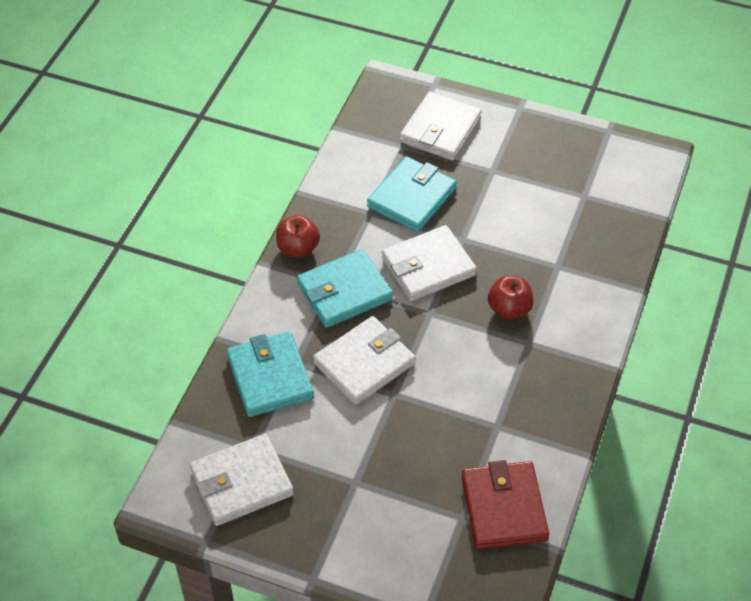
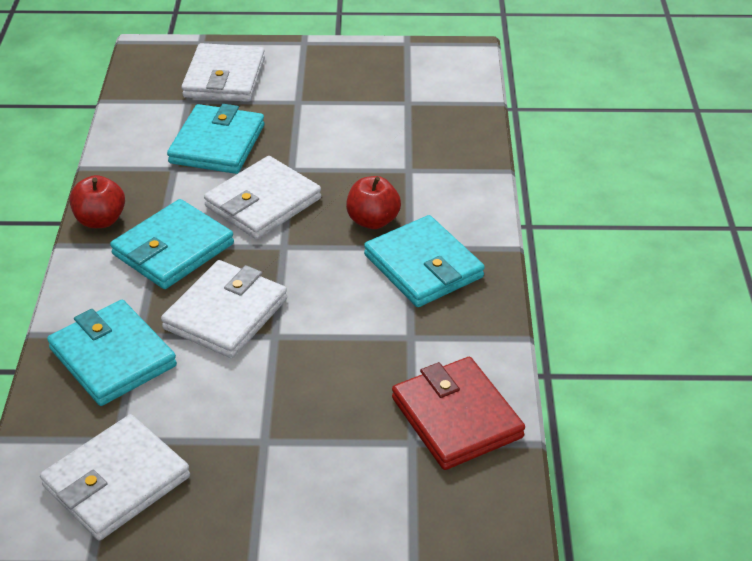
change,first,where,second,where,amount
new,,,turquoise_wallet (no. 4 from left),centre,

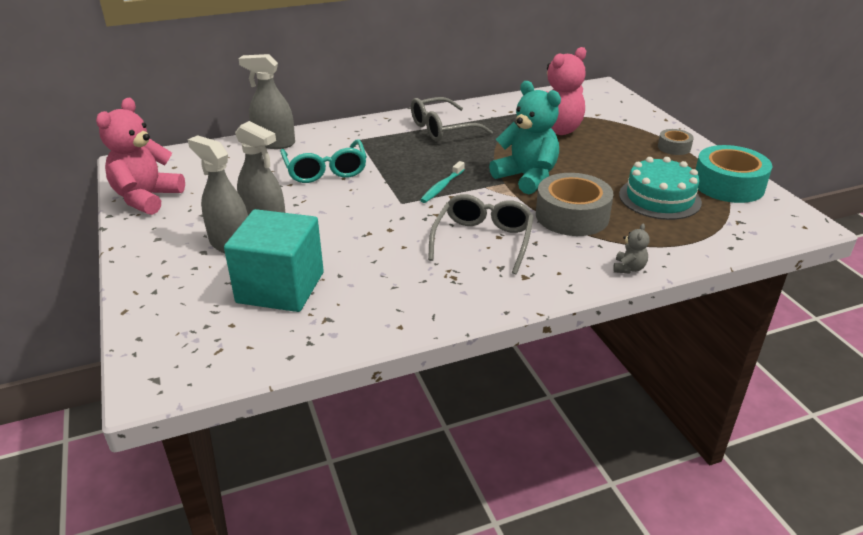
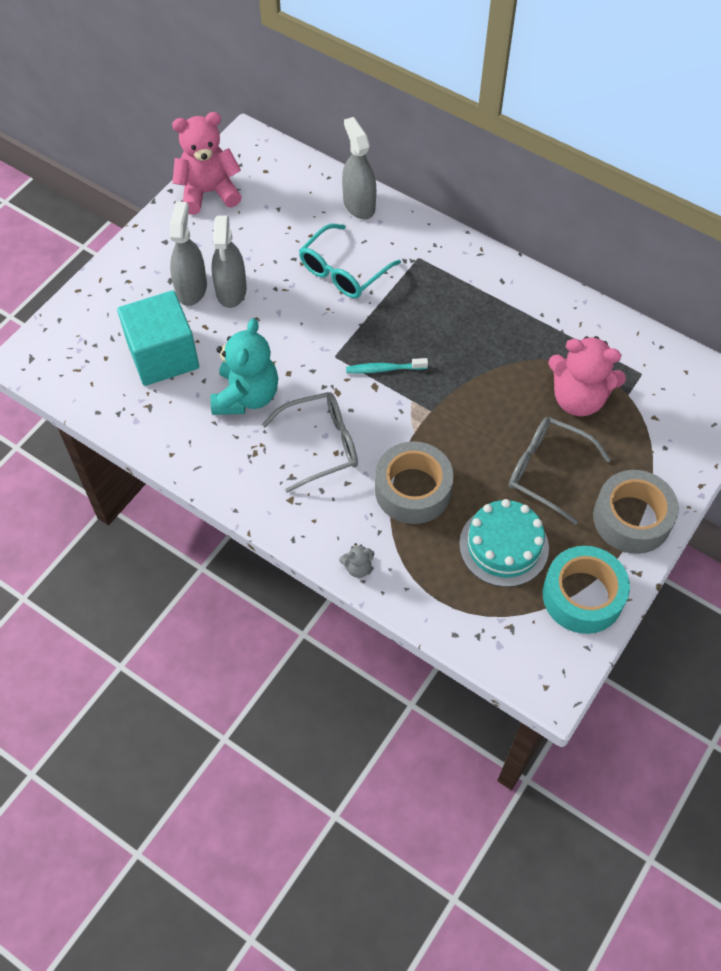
change,first,where,second,where,amount
shifted,gray_spectacles (no. 1 from left in the first image),top centre,gray_spectacles (no. 2 from left),middle right,
shifted,turquoise_teddy,top centre,,centre,
scaled,gray_tape (no. 2 from left),top right,,middle right,x1.95

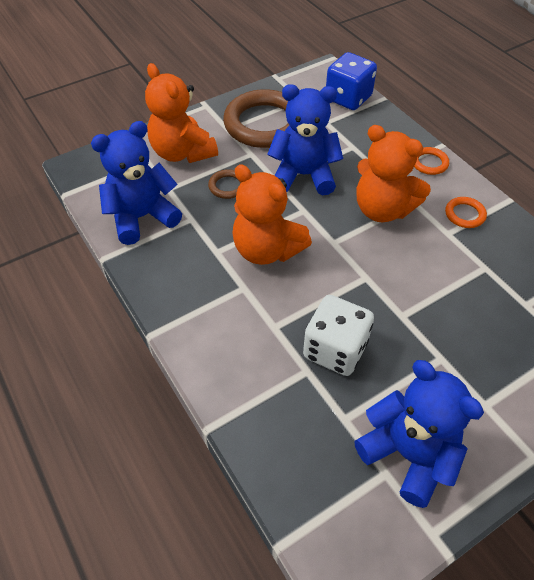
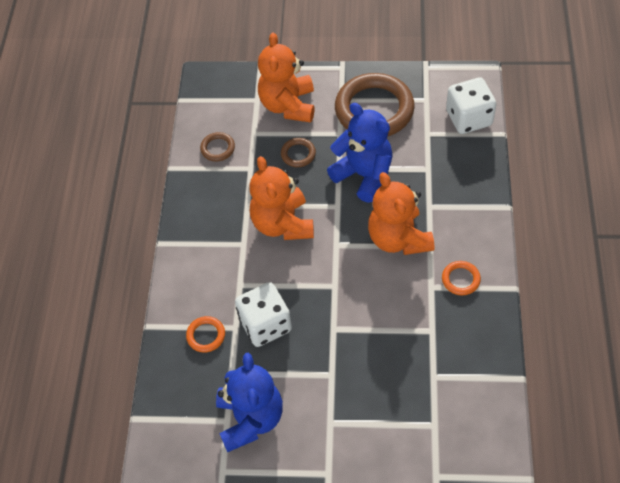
change,first,where,second,where,amount
swapped,royal_blue_teddy (no. 1 from left),top left,dark_brown_hoop (no. 1 from left),top centre,
repainted,royal_blue_die,top centre,snow-white_die (no. 2 from left),top right,
shifted,bright_orange_hoop (no. 1 from left),top right,,bottom left,

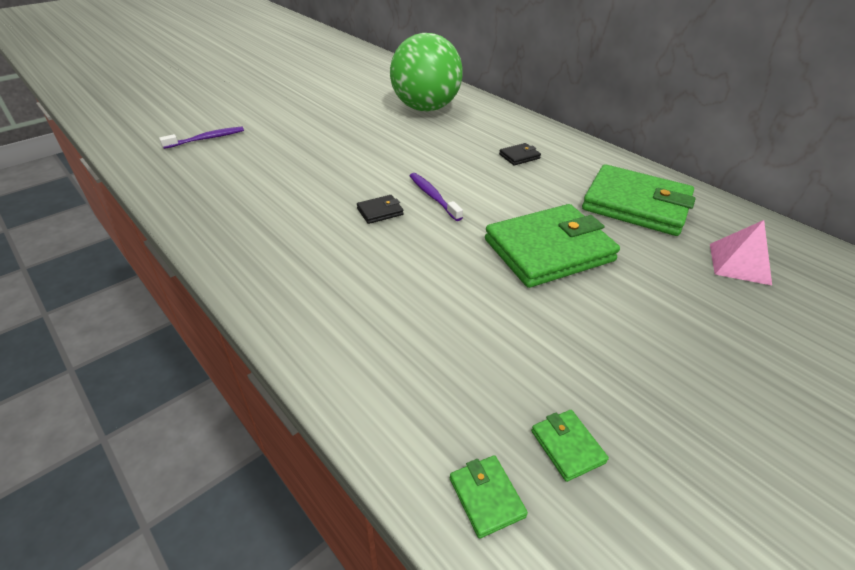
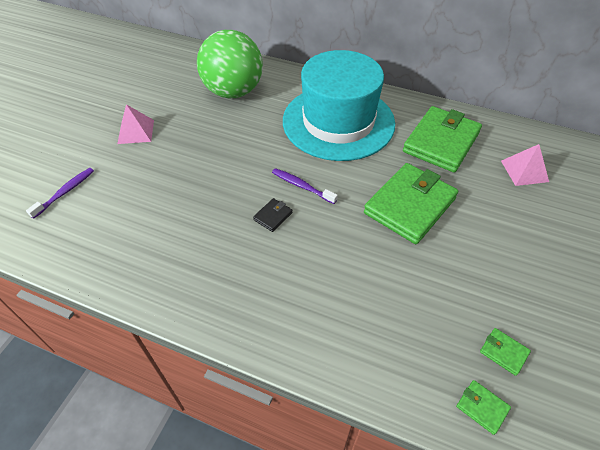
change,first,where,second,where,amount
swapped,jet-black_wallet (no. 2 from left),top centre,turquoise_top_hat,top centre,
rotated,leaf-green_wallet (no. 4 from left in the first image),middle right,leaf-green_wallet (no. 2 from left),top right,60 degrees counterclockwise
new,,,pink_solid_pyramid (no. 1 from left),top left,

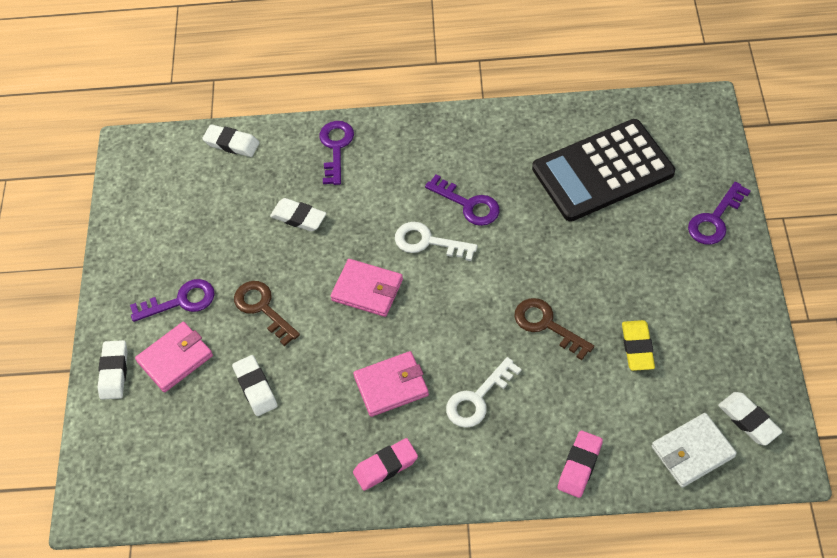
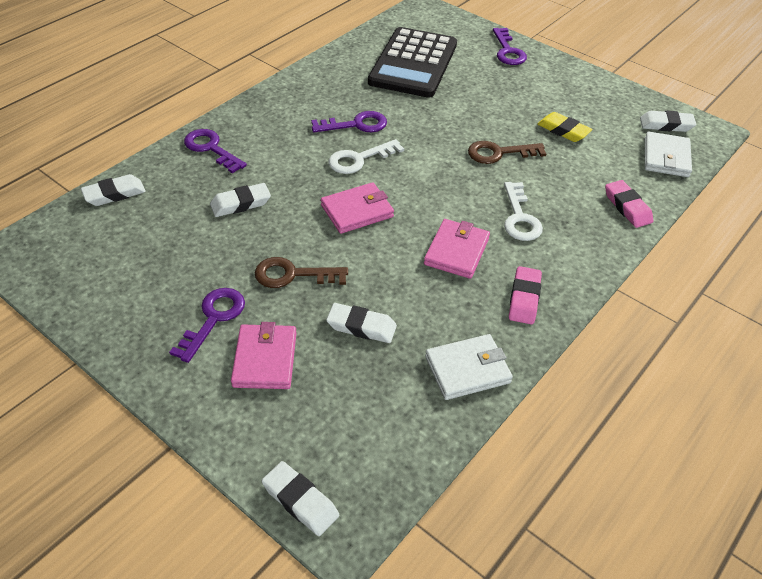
change,first,where,second,where,amount
shifted,snow-white_pencil_eraser (no. 1 from left in the first image),middle left,snow-white_pencil_eraser (no. 3 from left),bottom centre,
new,,,snow-white_wallet (no. 1 from left),centre,

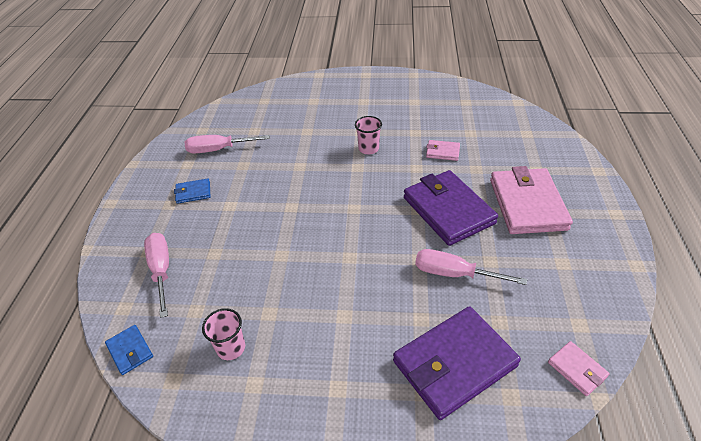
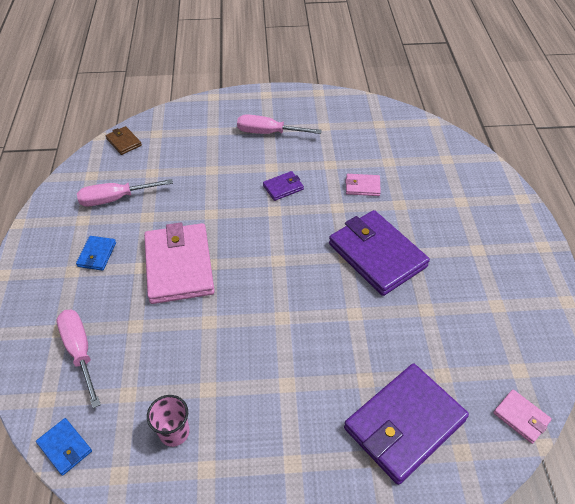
change,first,where,second,where,amount
rotated,royal_blue_wallet (no. 2 from left),middle left,,middle left,60 degrees counterclockwise
swapped,pink_cup (no. 2 from left),top centre,purple_wallet (no. 1 from left),centre,
shifted,pink_screwdriver (no. 3 from left),middle right,,top centre,
shifted,pink_wallet (no. 2 from left in the first image),middle right,pink_wallet (no. 1 from left),middle left,
new,,,dark_brown_wallet,top left,

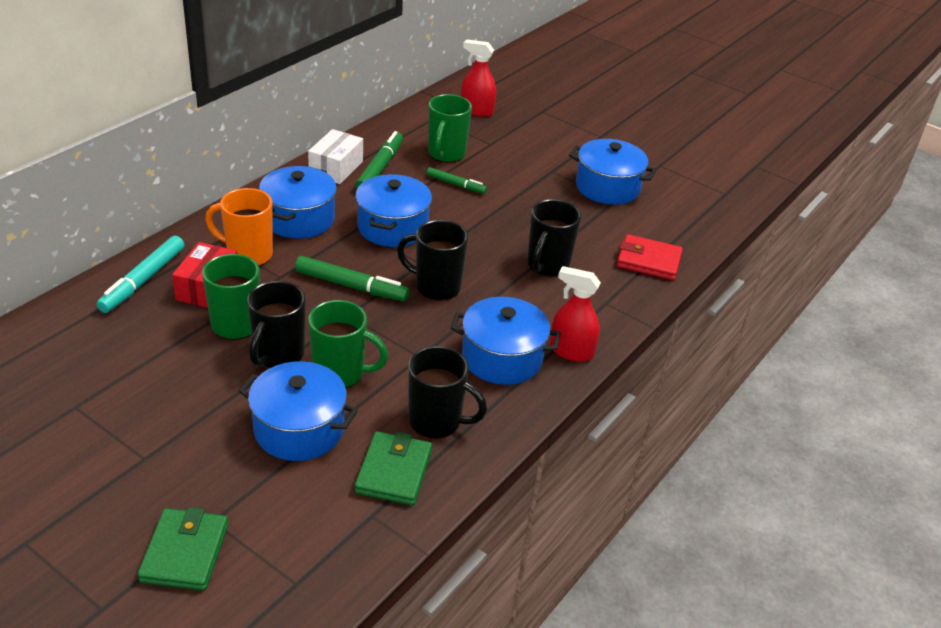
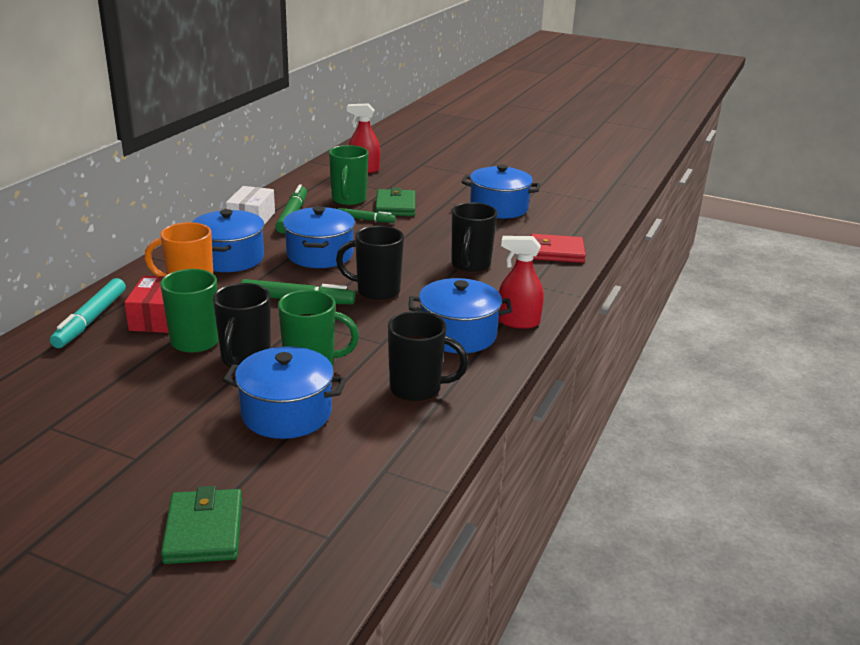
change,first,where,second,where,amount
shifted,leaf-green_wallet (no. 2 from left),bottom centre,,top centre,

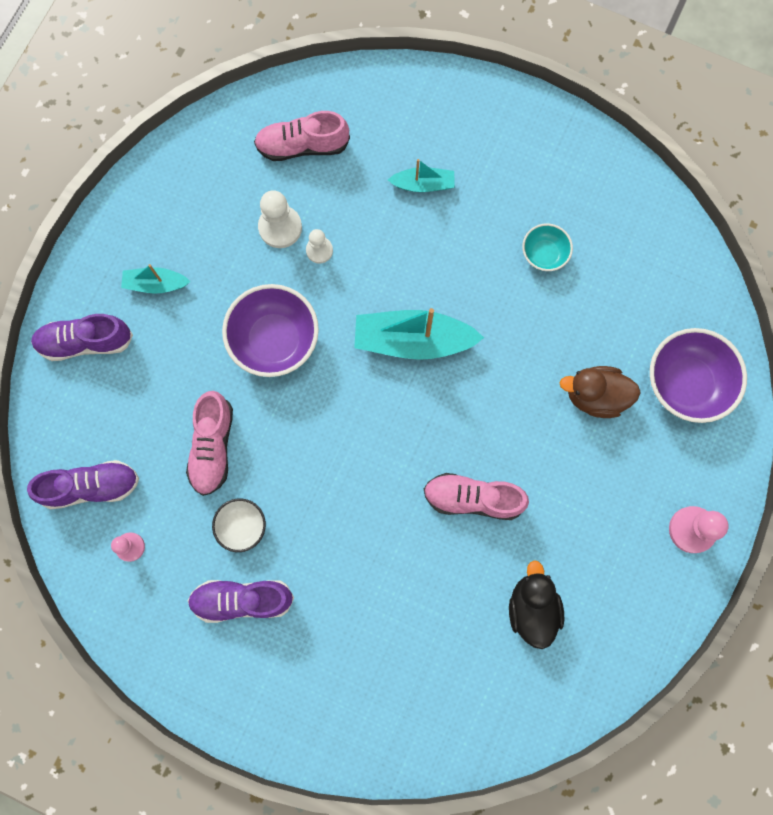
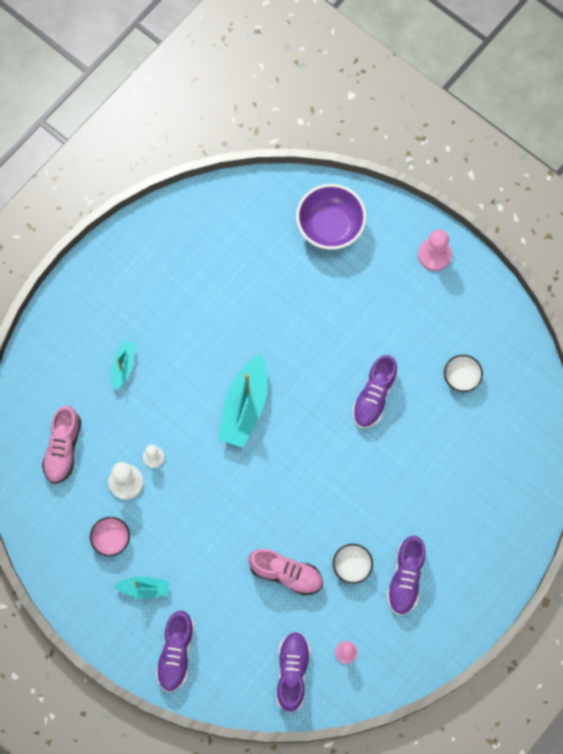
change,first,where,second,where,amount
rotated,turquoise_sailboat (no. 1 from left in the first image),middle left,turquoise_sailboat (no. 2 from left),bottom left,105 degrees counterclockwise
gone,purple_serving_bowl (no. 1 from left),centre,,,
repainted,pink_sneaker (no. 3 from left),centre,purple_sneaker (no. 3 from left),centre,
swapped,jet-black_toy_duck,bottom right,snow-white_serving_bowl (no. 2 from left),middle right,
gone,turquoise_serving_bowl,top right,,,
gone,dark_brown_toy_duck,middle right,,,
new,,,pink_serving_bowl,bottom left,

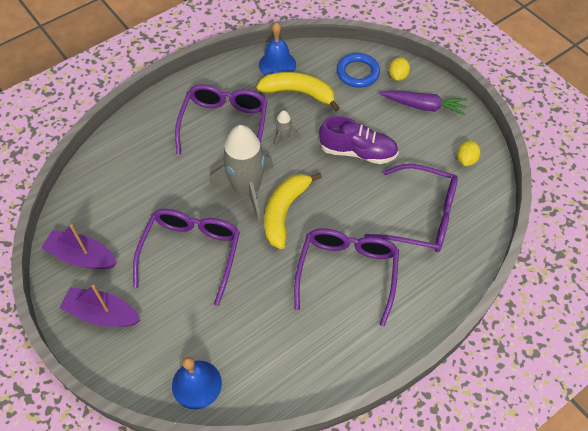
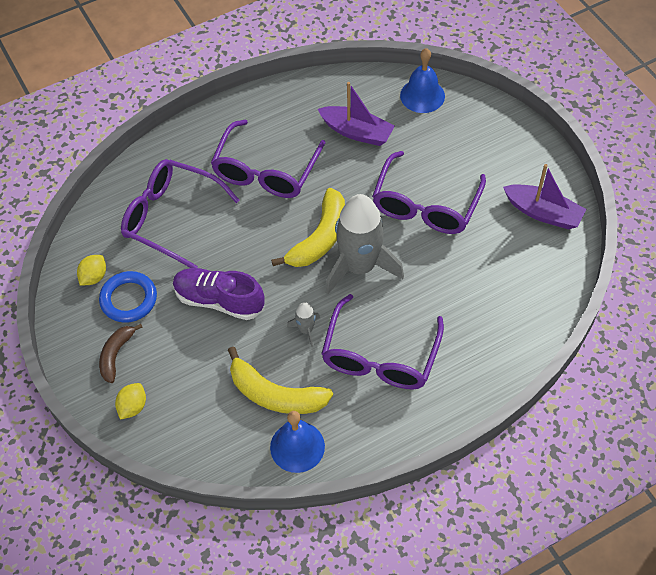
change,first,where,second,where,amount
shifted,purple_sailboat (no. 2 from left in the first image),bottom left,purple_sailboat (no. 1 from left),top centre,
shifted,royal_blue_hoop,top centre,,middle left,
swapped,purple_carrot,top right,dark_brown_banana_fruit,middle left,

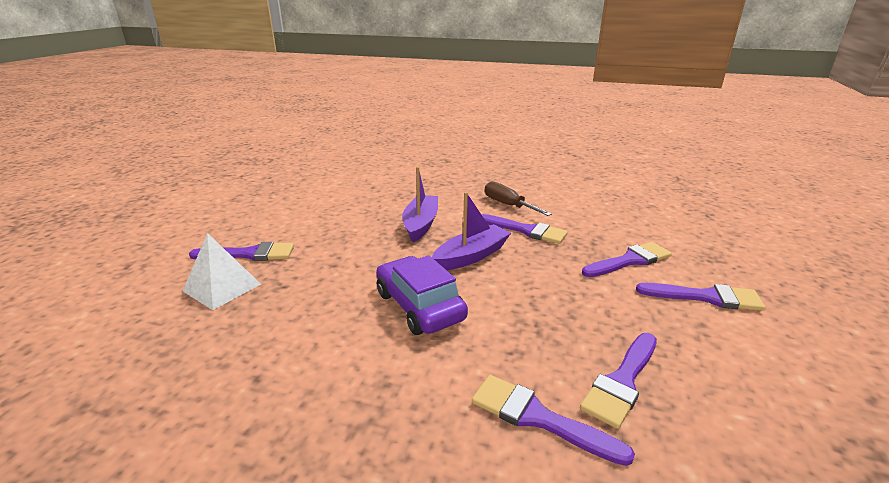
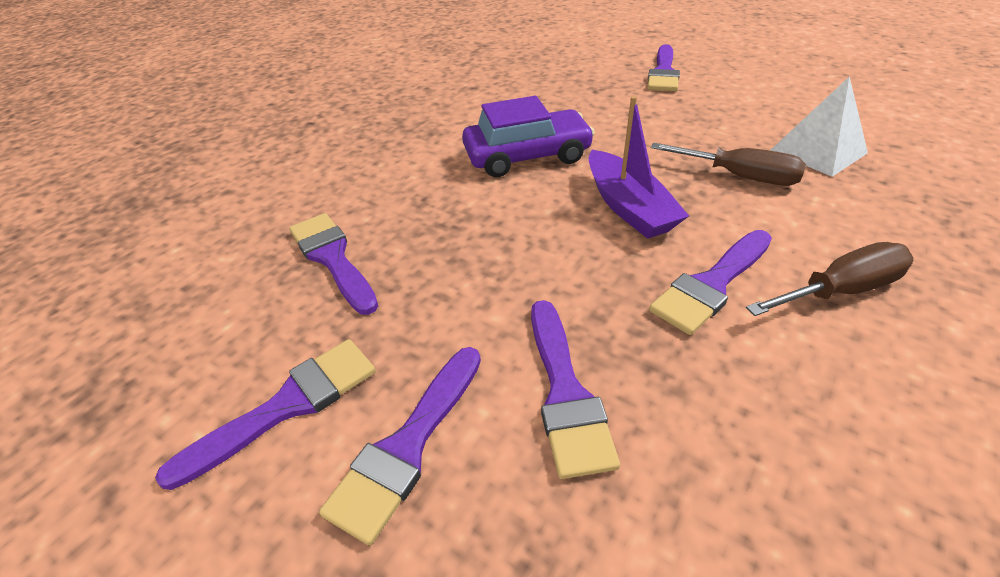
change,first,where,second,where,amount
shifted,snow-white_solid_pyramid,middle left,,top right,
swapped,purple_sailboat (no. 1 from left),centre,dark_brown_screwdriver (no. 1 from left),top right,
shifted,purple_paint_brush (no. 3 from left in the first image),bottom centre,purple_paint_brush (no. 1 from left),bottom left,

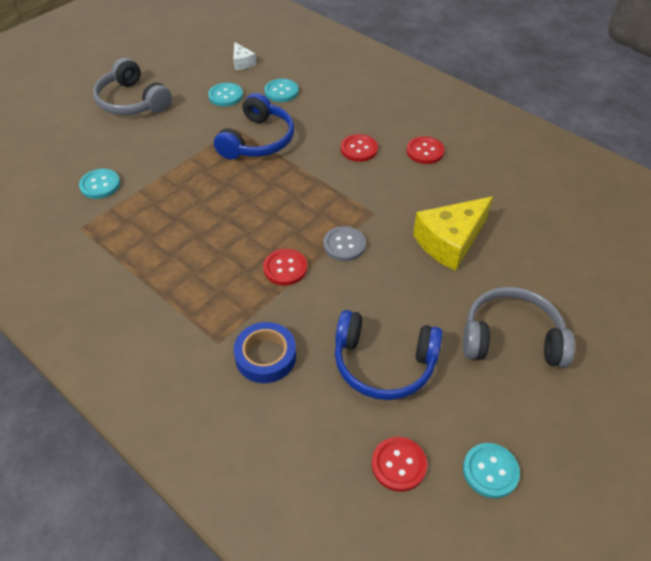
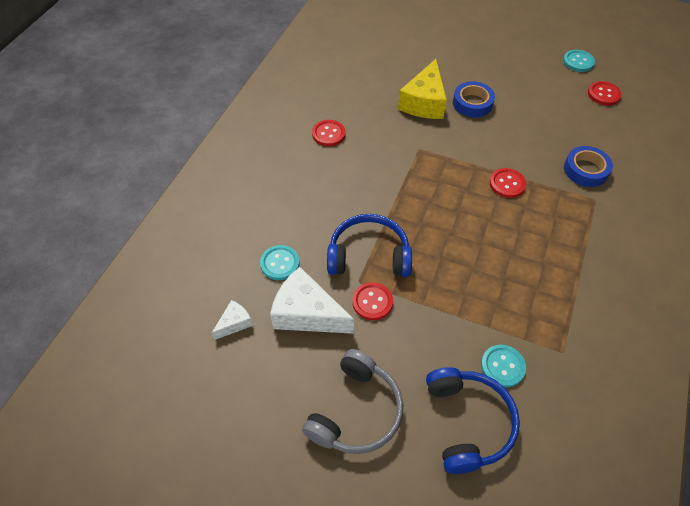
change,first,where,second,where,amount
swapped,turquoise_shirt_button (no. 2 from left),top centre,snow-white_cheese_wedge (no. 2 from left),centre,
gone,gray_shirt_button,centre,,,
shifted,royal_blue_over-ear_headphones (no. 2 from left),centre,,bottom right,
shifted,crimson_shirt_button (no. 2 from left),top centre,,centre,
rotated,golden_cheese_wedge,middle right,,top centre,75 degrees clockwise
gone,gray_over-ear_headphones (no. 2 from left),middle right,,,
new,,,royal_blue_tape (no. 1 from left),top right,

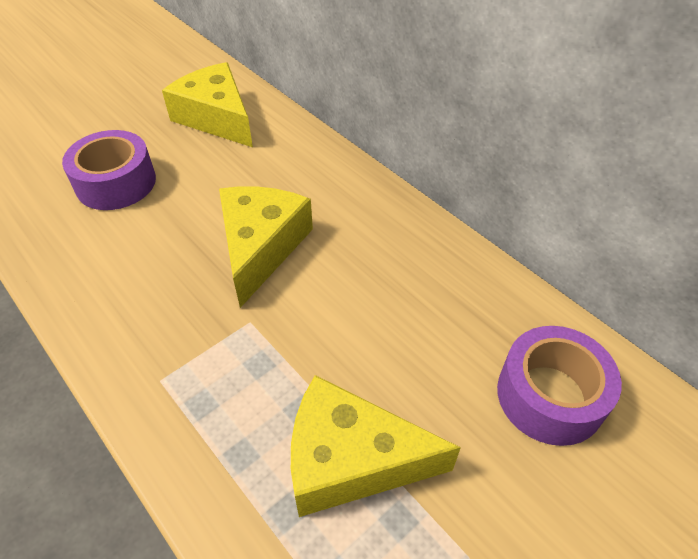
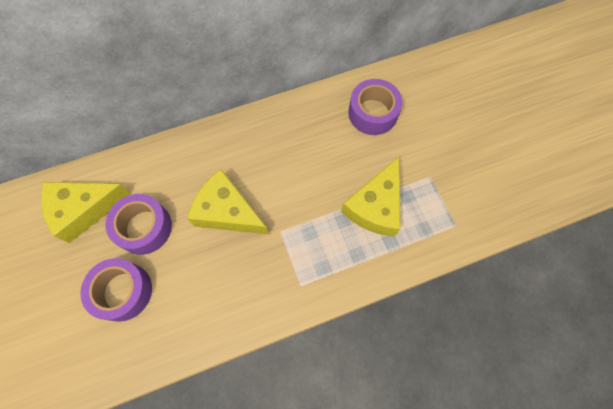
change,first,where,second,where,amount
new,,,purple_tape (no. 2 from left),middle left,

